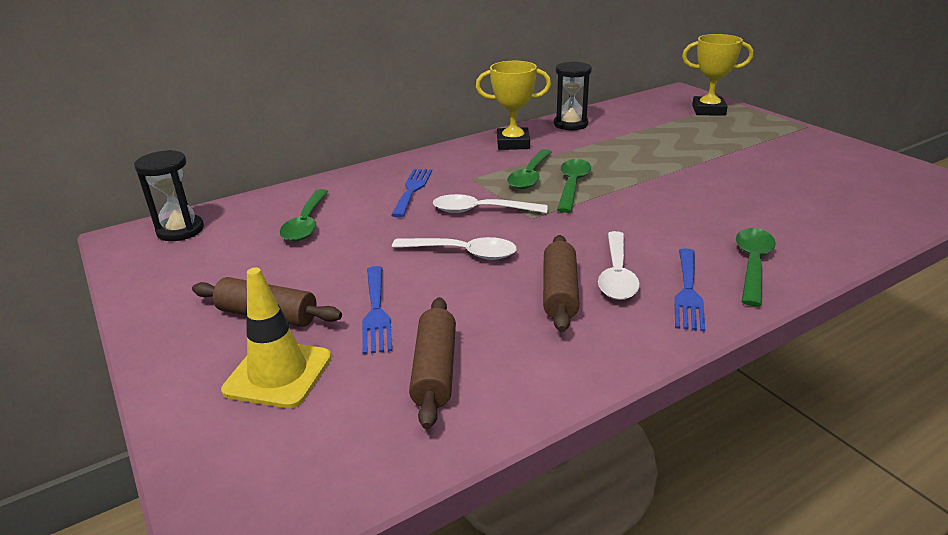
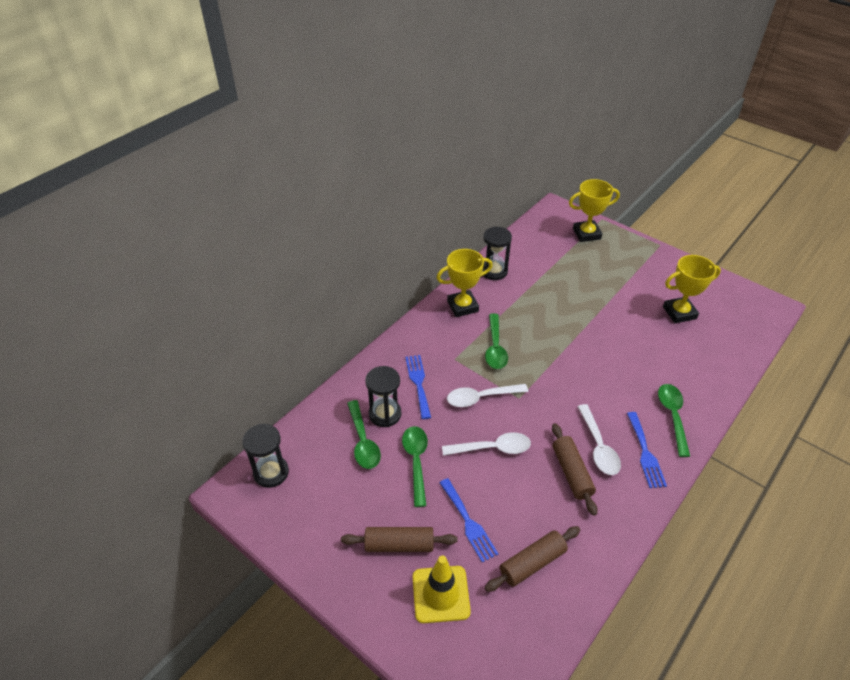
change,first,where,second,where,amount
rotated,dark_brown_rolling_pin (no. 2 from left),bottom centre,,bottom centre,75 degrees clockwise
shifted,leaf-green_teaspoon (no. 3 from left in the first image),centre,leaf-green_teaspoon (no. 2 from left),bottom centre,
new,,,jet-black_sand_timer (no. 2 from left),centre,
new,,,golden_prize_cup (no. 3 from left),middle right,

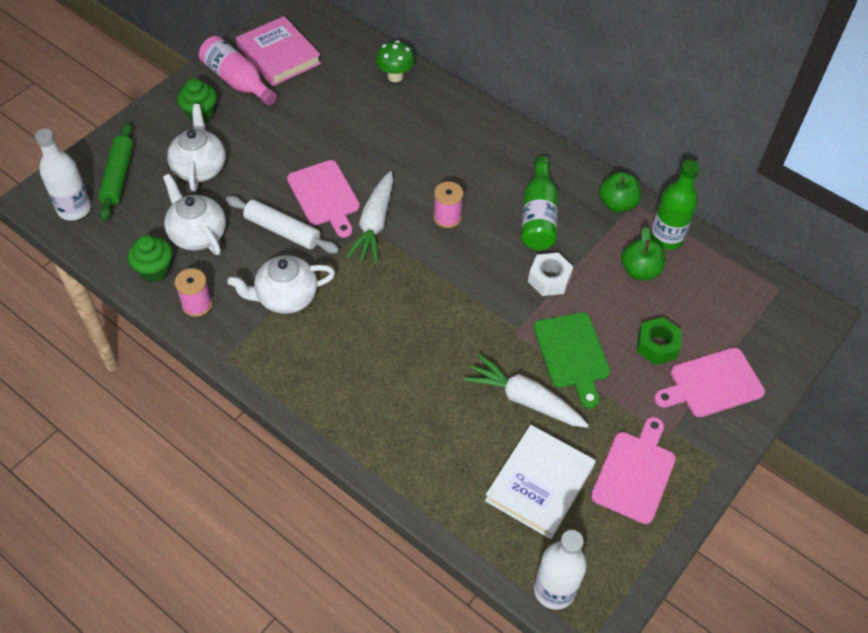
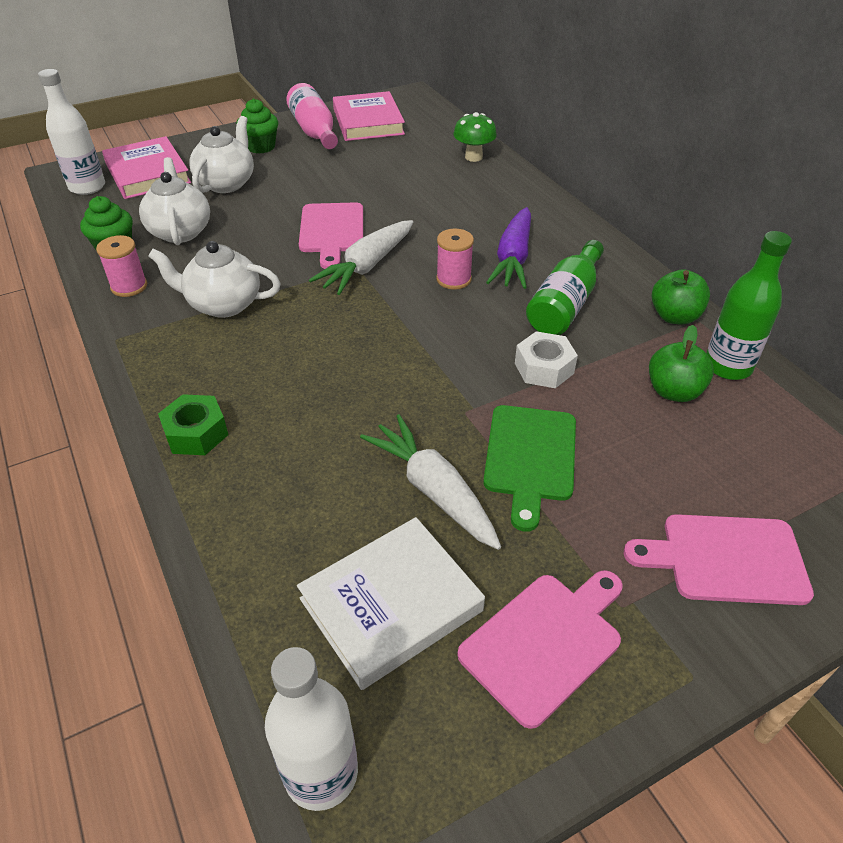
change,first,where,second,where,amount
swapped,leaf-green_rolling_pin,top left,pink_hardcover (no. 1 from left),top left,
gone,snow-white_rolling_pin,middle left,,,
shifted,leaf-green_hexagon_nut,middle right,,middle left,
new,,,purple_carrot,top centre,

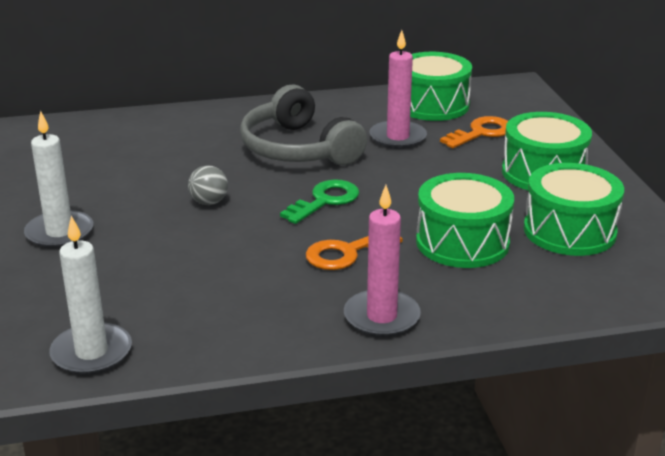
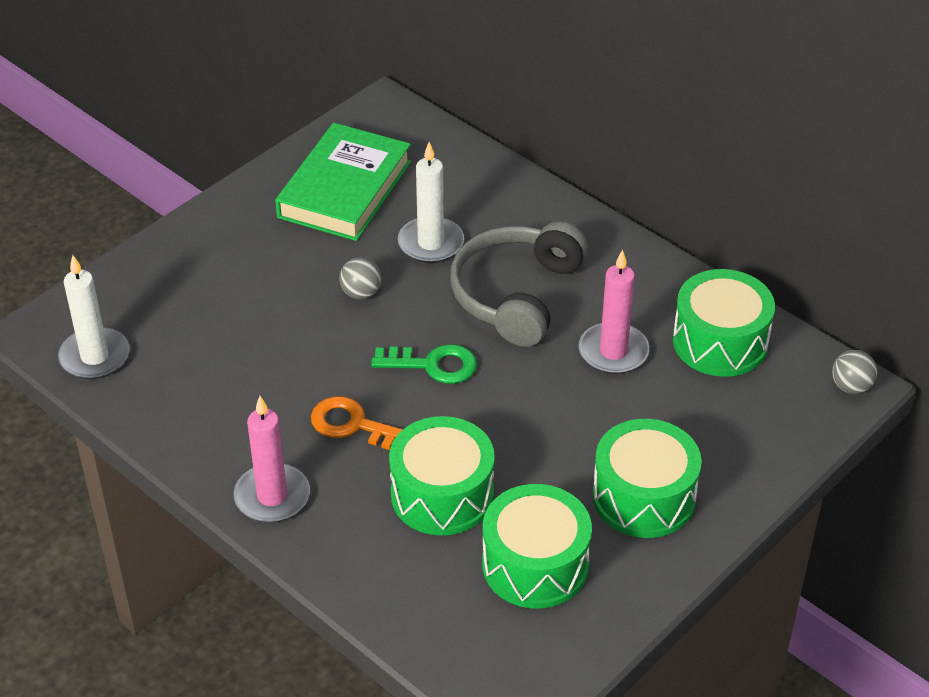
change,first,where,second,where,amount
shifted,snow-white_pillar_candle (no. 1 from left in the first image),middle left,snow-white_pillar_candle (no. 2 from left),top centre,
gone,bright_orange_door_key (no. 2 from left),top right,,,
new,,,leaf-green_hardcover,top centre,
new,,,gray_ball (no. 2 from left),middle right,

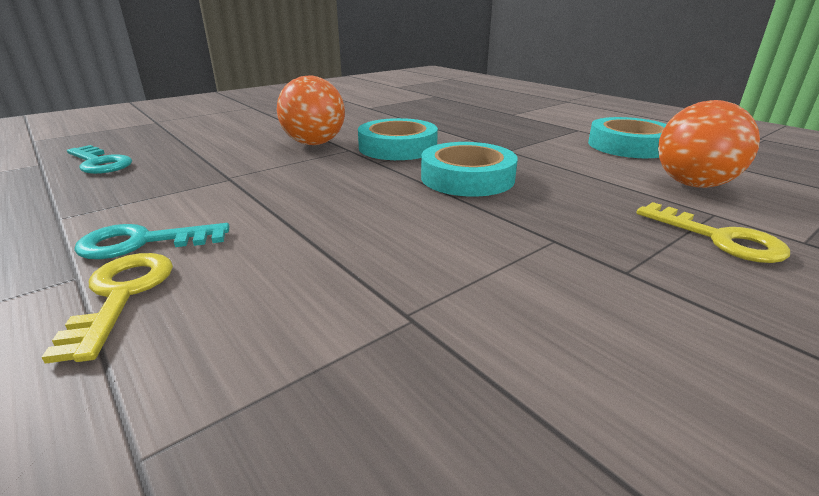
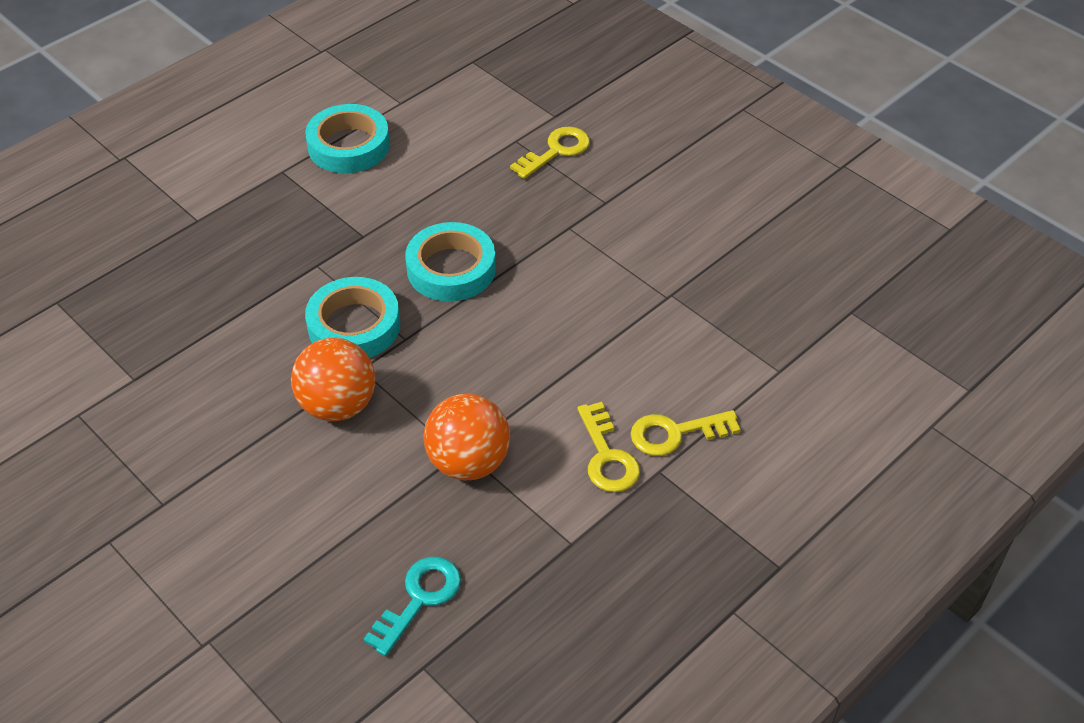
change,first,where,second,where,amount
repainted,turquoise_door_key (no. 2 from left),middle left,golden_door_key (no. 2 from left),centre,
shifted,bright_orange_ball (no. 2 from left),top right,,centre,

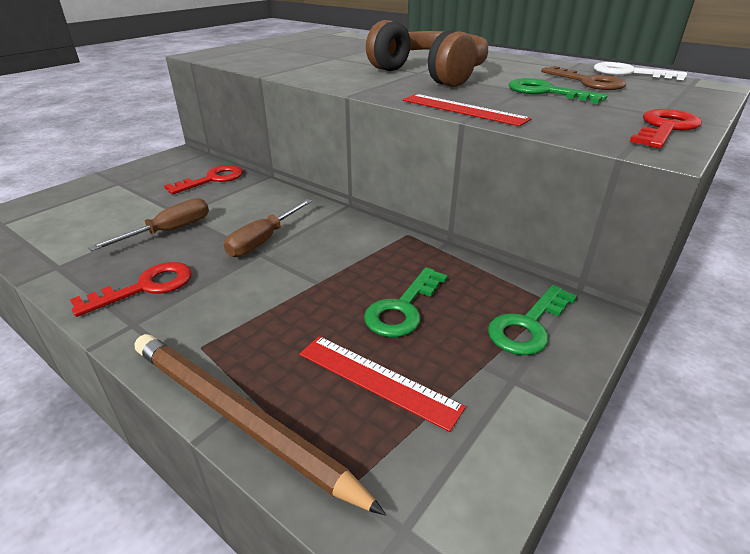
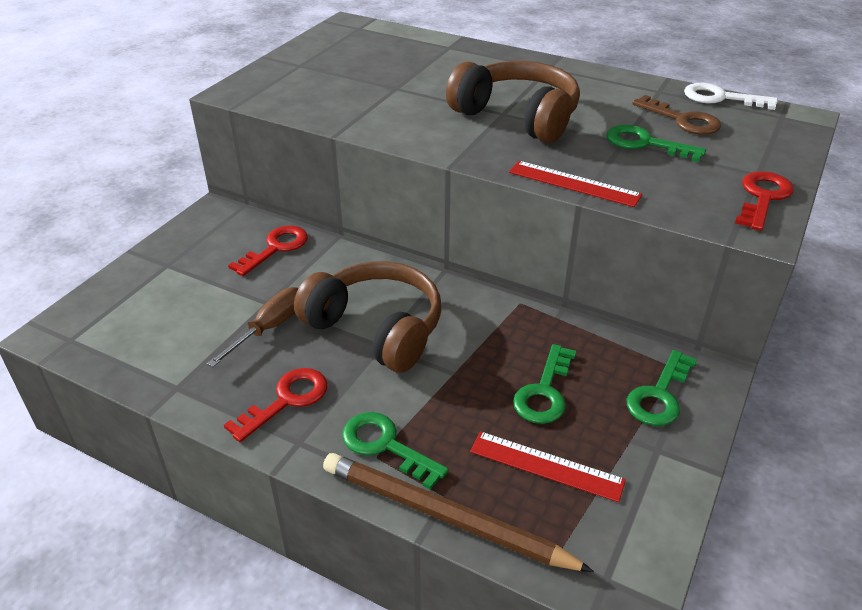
change,first,where,second,where,amount
swapped,dark_brown_screwdriver (no. 2 from left),centre,dark_brown_over-ear_headphones (no. 1 from left),centre,
new,,,leaf-green_door_key (no. 1 from left),bottom centre,

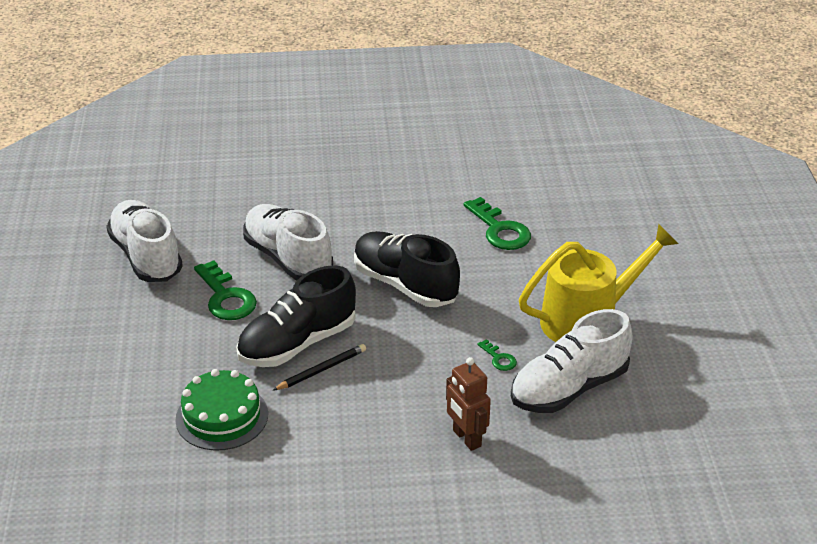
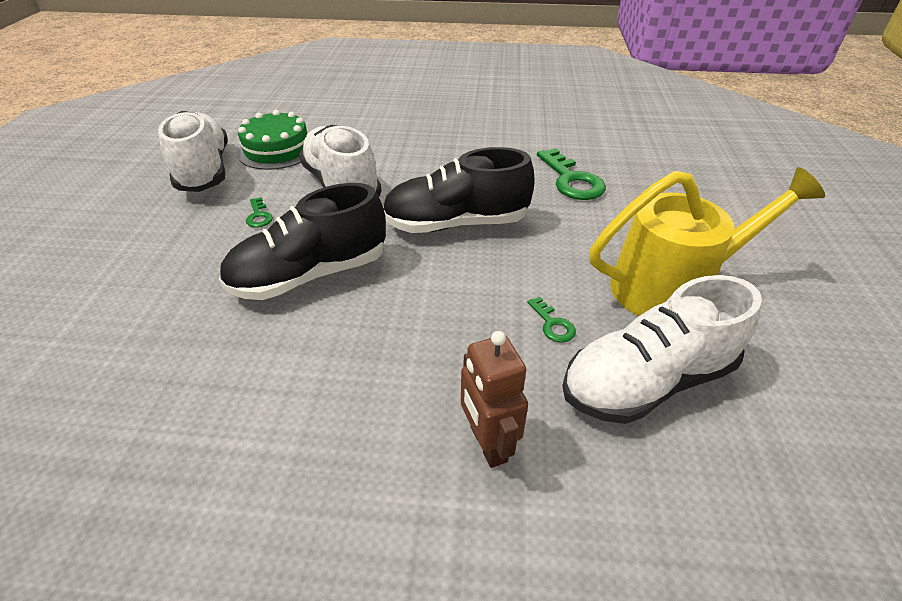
change,first,where,second,where,amount
shifted,leaf-green_layer_cake,bottom left,,top left,
scaled,leaf-green_door_key (no. 1 from left),middle left,,middle left,x0.49
gone,jet-black_lead_pencil,bottom centre,,,
rotated,jet-black_sneaker (no. 2 from left),centre,,top centre,60 degrees counterclockwise

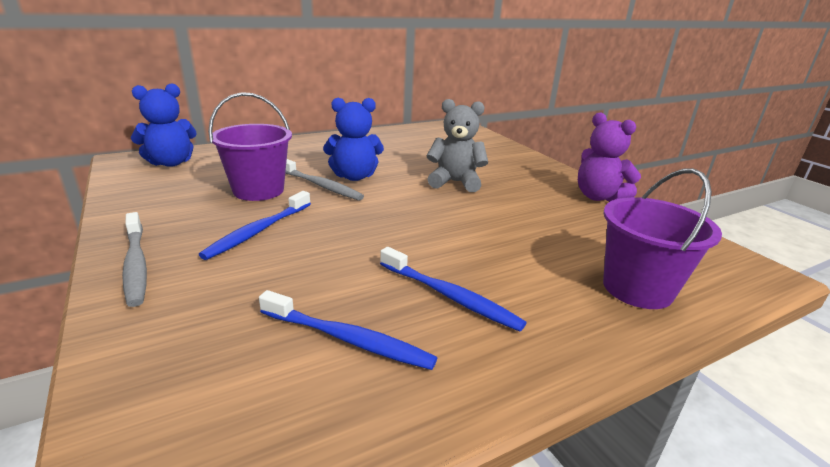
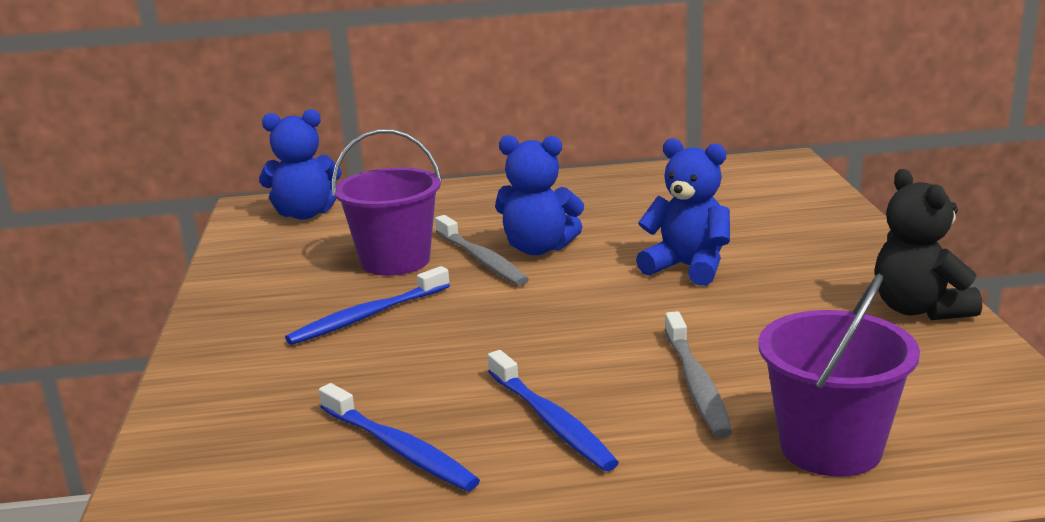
change,first,where,second,where,amount
shifted,gray_toothbrush (no. 1 from left in the first image),middle left,gray_toothbrush (no. 2 from left),bottom right,
repainted,gray_teddy,top centre,royal_blue_teddy (no. 3 from left),centre,
repainted,purple_teddy,middle right,jet-black_teddy,middle right,

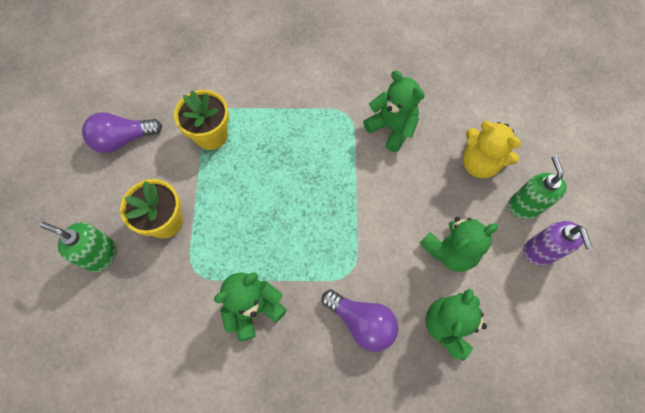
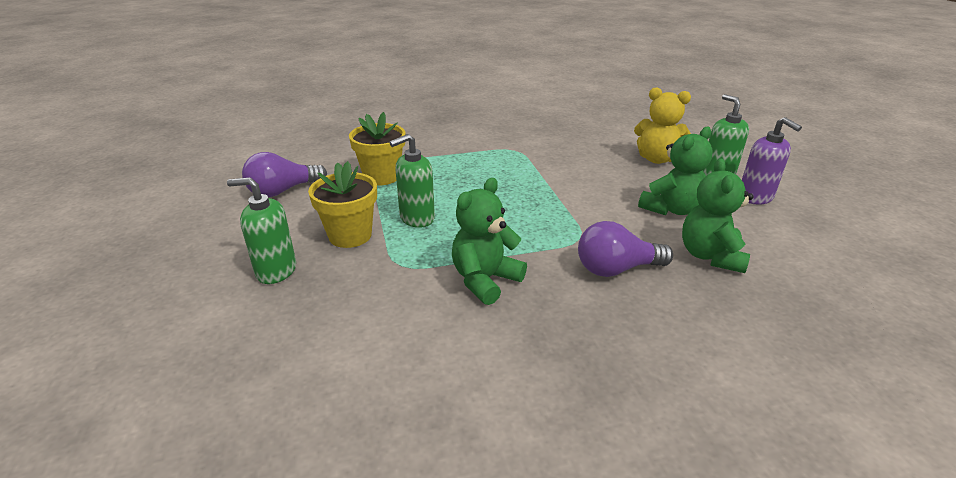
change,first,where,second,where,amount
rotated,purple_light_bulb (no. 2 from left),bottom centre,,centre,150 degrees clockwise
gone,leaf-green_teddy (no. 2 from left),top centre,,,
new,,,leaf-green_soap_pump (no. 2 from left),centre,

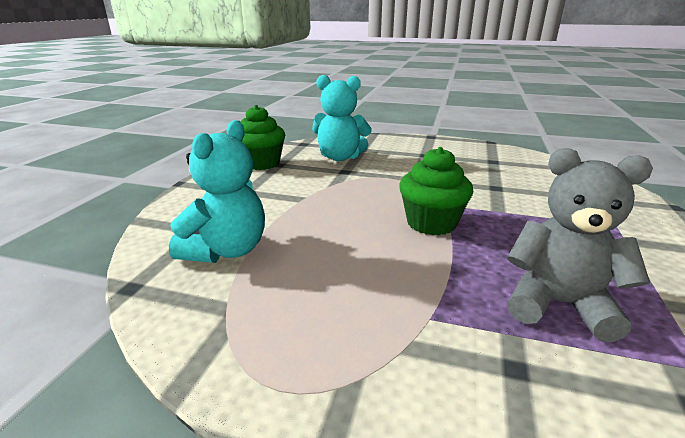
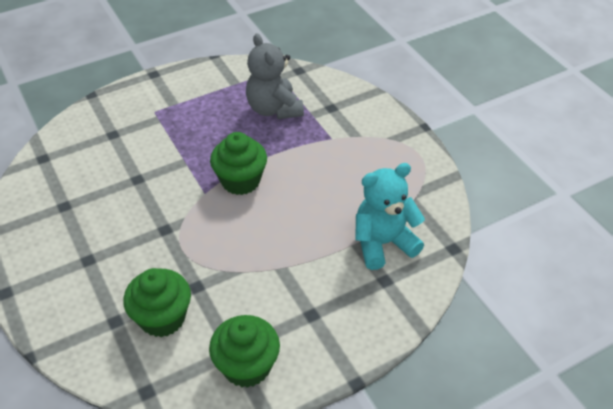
change,first,where,second,where,amount
swapped,turquoise_teddy (no. 2 from left),top centre,leaf-green_muffin (no. 1 from left),bottom left,

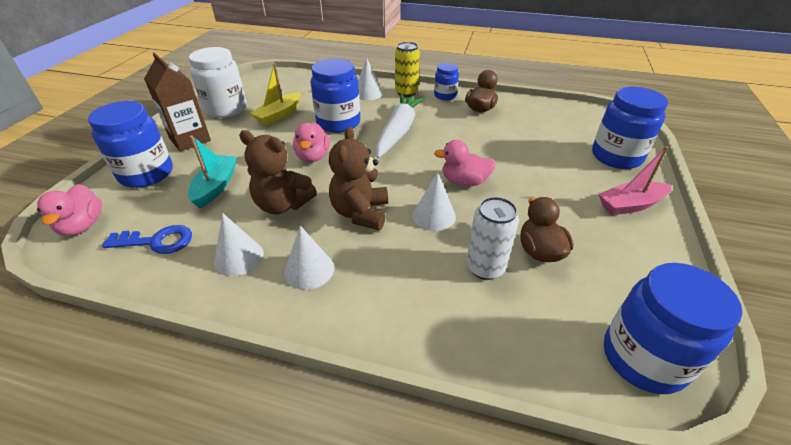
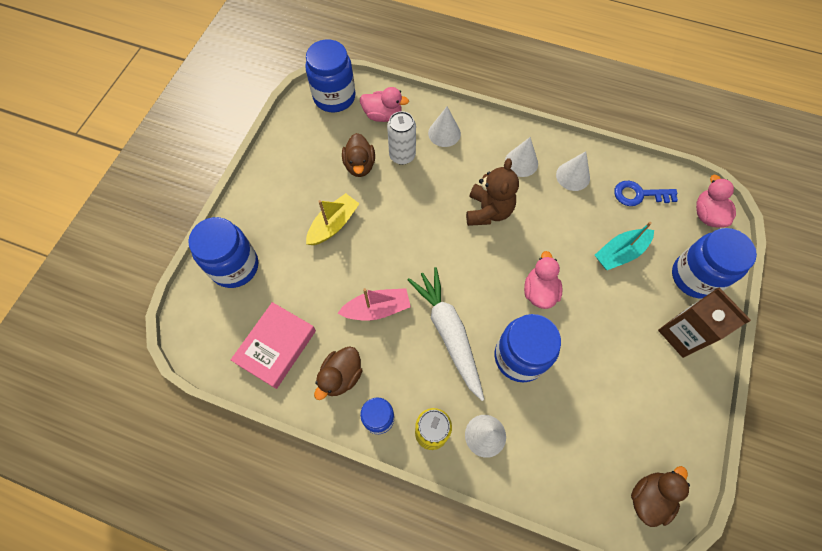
change,first,where,second,where,amount
rotated,turquoise_sailboat,middle left,,middle right,45 degrees clockwise
gone,snow-white_preserve_jar,top left,,,
gone,dark_brown_teddy (no. 1 from left),centre,,,
shifted,golden_sailboat,top centre,,centre,
rotated,snow-white_carrot,top centre,,centre,135 degrees clockwise
shifted,snow-white_solid_cone (no. 4 from left in the first image),centre,snow-white_solid_cone (no. 1 from left),top centre,
shifted,pink_toy_duck (no. 3 from left in the first image),centre,pink_toy_duck (no. 1 from left),top centre,
shifted,pink_sailboat,middle right,,centre,
new,,,pink_hardcover,middle left,
new,,,dark_brown_toy_duck (no. 3 from left),bottom right,

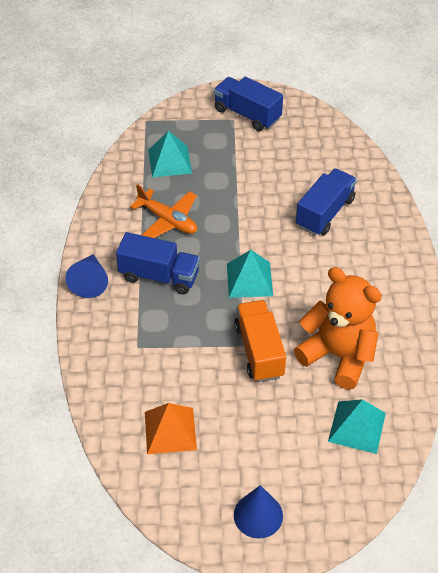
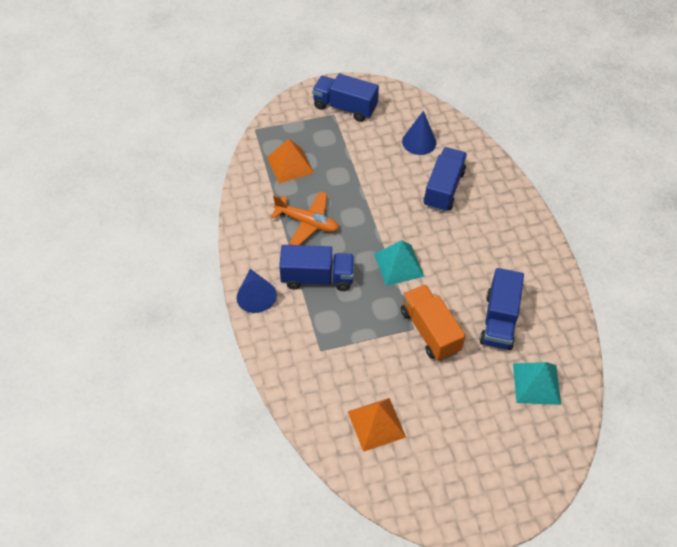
change,first,where,second,where,amount
repainted,turquoise_solid_pyramid (no. 1 from left),top centre,bright_orange_solid_pyramid (no. 1 from left),top centre,
shifted,royal_blue_solid_cone (no. 2 from left),bottom centre,,top centre,
swapped,bright_orange_teddy,middle right,royal_blue_toy_truck (no. 4 from left),middle right,

